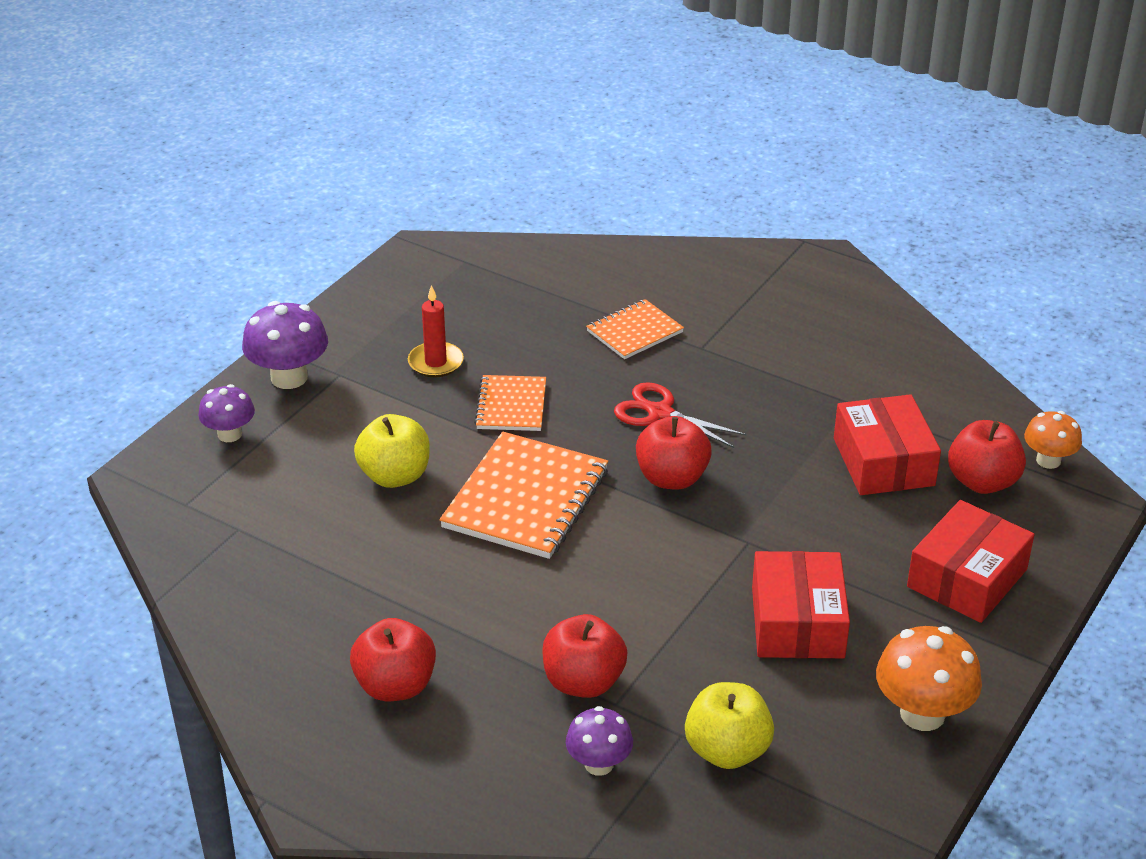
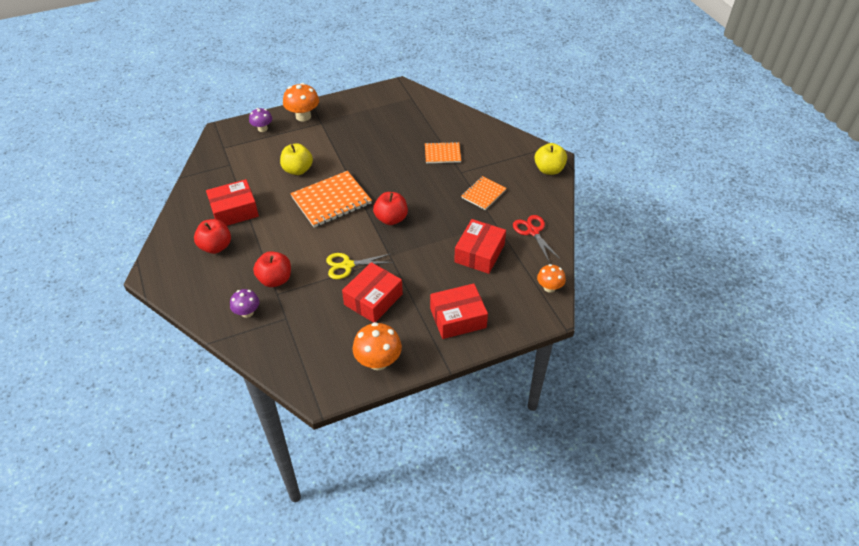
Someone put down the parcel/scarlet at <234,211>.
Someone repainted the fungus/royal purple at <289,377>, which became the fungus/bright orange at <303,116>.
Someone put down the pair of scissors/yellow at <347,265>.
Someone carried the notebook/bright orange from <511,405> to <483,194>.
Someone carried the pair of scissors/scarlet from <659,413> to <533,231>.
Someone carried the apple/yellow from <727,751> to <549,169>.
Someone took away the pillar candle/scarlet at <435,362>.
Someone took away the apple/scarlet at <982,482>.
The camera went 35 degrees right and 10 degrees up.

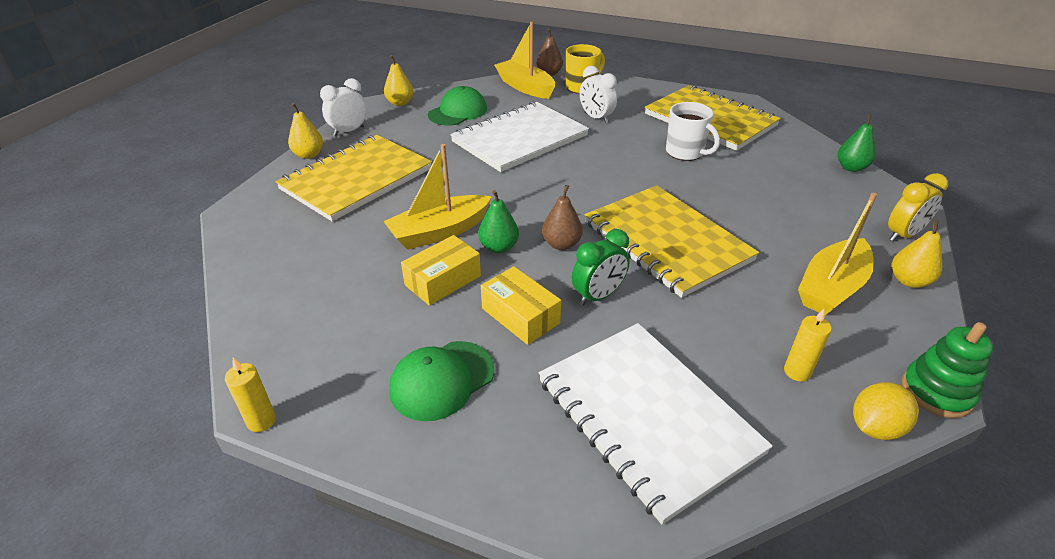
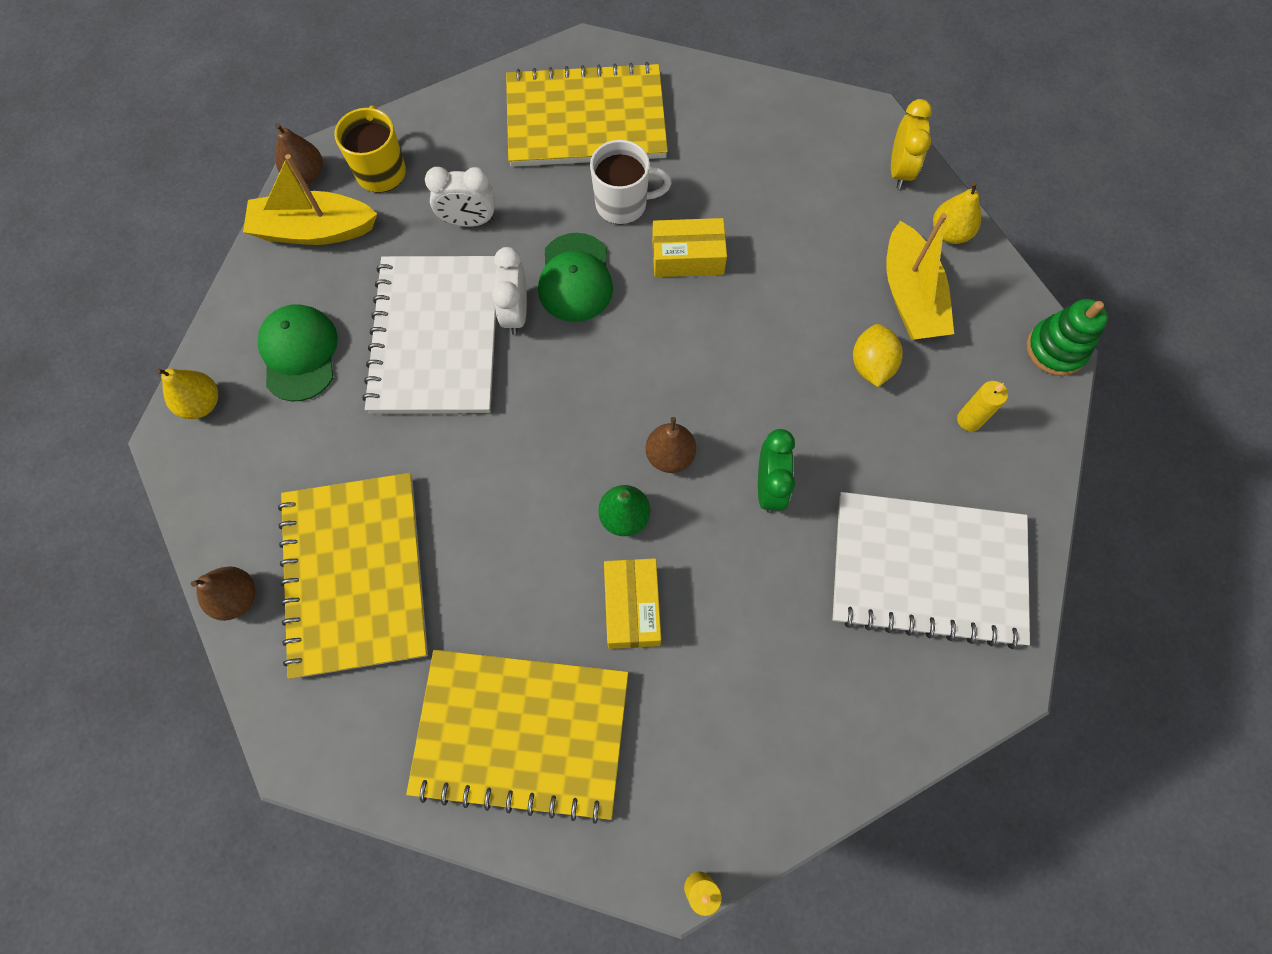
Someone repainted the toy pear/yellow at <309,155>, which became the toy pear/brown at <237,598>.
Someone carried the notebook/yellow from <666,241> to <521,733>.
Someone carried the bedside clock/pure white from <349,131> to <515,313>.
Someone carried the peaked cap/emerald from <442,380> to <575,278>.
Someone carried the parcel/yellow from <520,316> to <687,257>.
Someone carried the citrus fruit/yellow from <875,427> to <871,365>.
Someone took away the sailboat/yellow at <439,232>.
Someone took away the toy pear/emerald at <851,168>.
The camera went 50 degrees left and 30 degrees up.

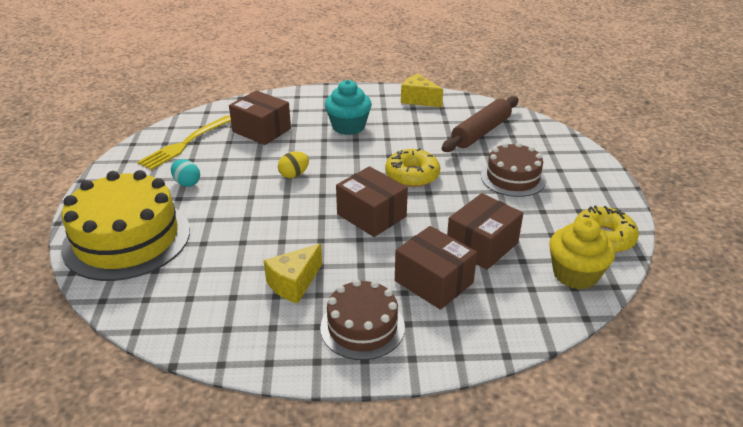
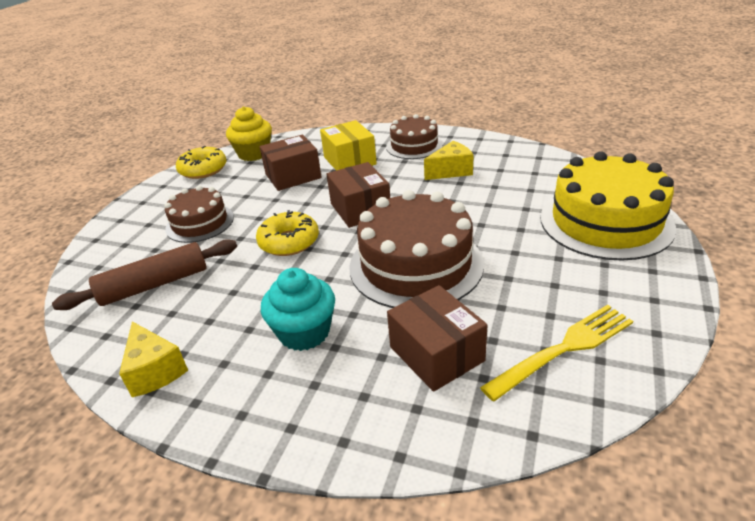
Someone repainted the parcel/brown at <433,282>, which became the parcel/yellow at <350,160>.
Someone swapped the toy egg/yellow at <294,175> for the gateau/brown at <416,264>.
Someone took away the toy egg/turquoise at <187,183>.
The camera went 155 degrees left and 0 degrees up.

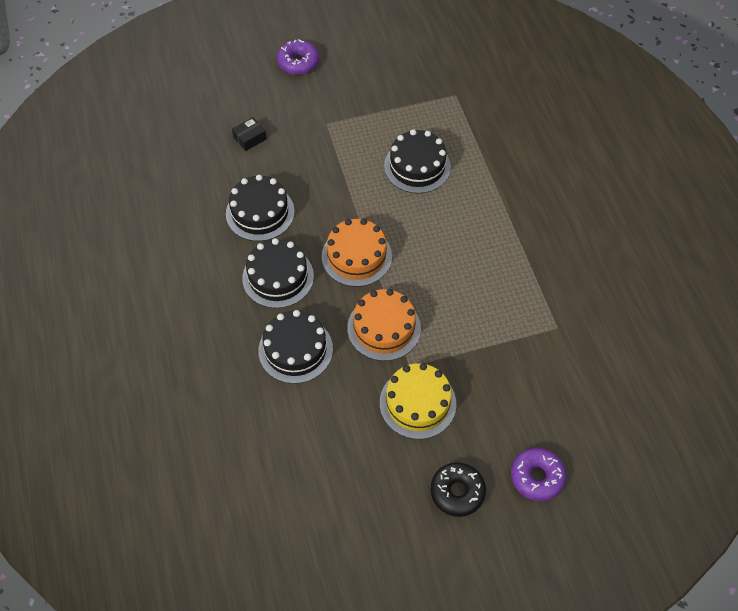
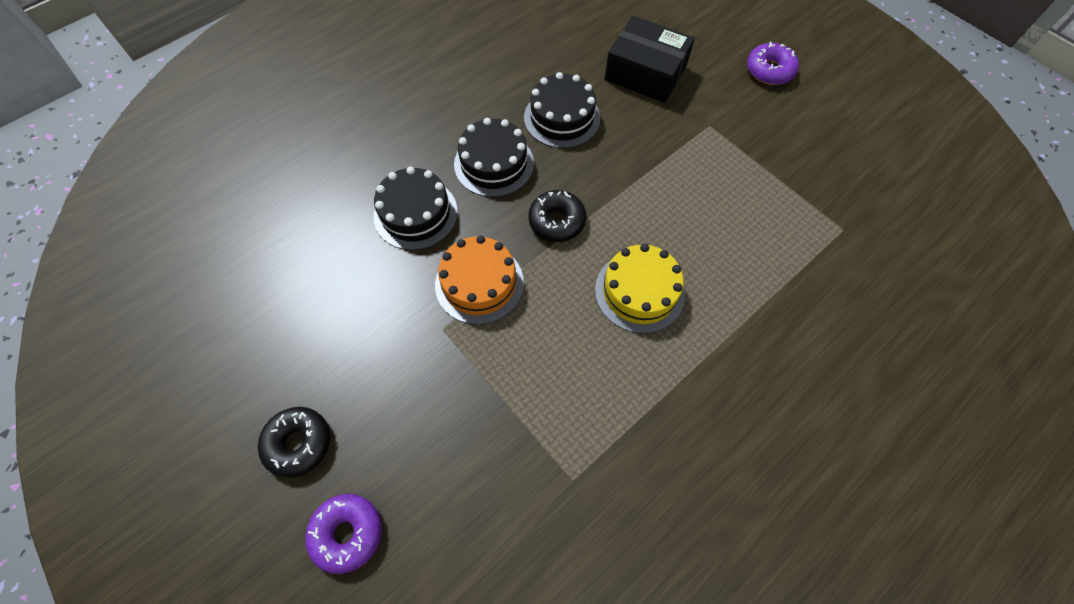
Someone swapped the gateau/bright orange at <356,256> for the donut/jet-black at <557,221>.
Someone carried the gateau/yellow from <417,403> to <639,292>.
Someone scaled the parcel/jet-black at <250,138> by 2.28.
Someone took away the gateau/jet-black at <417,166>.
The camera went 65 degrees right and 5 degrees up.

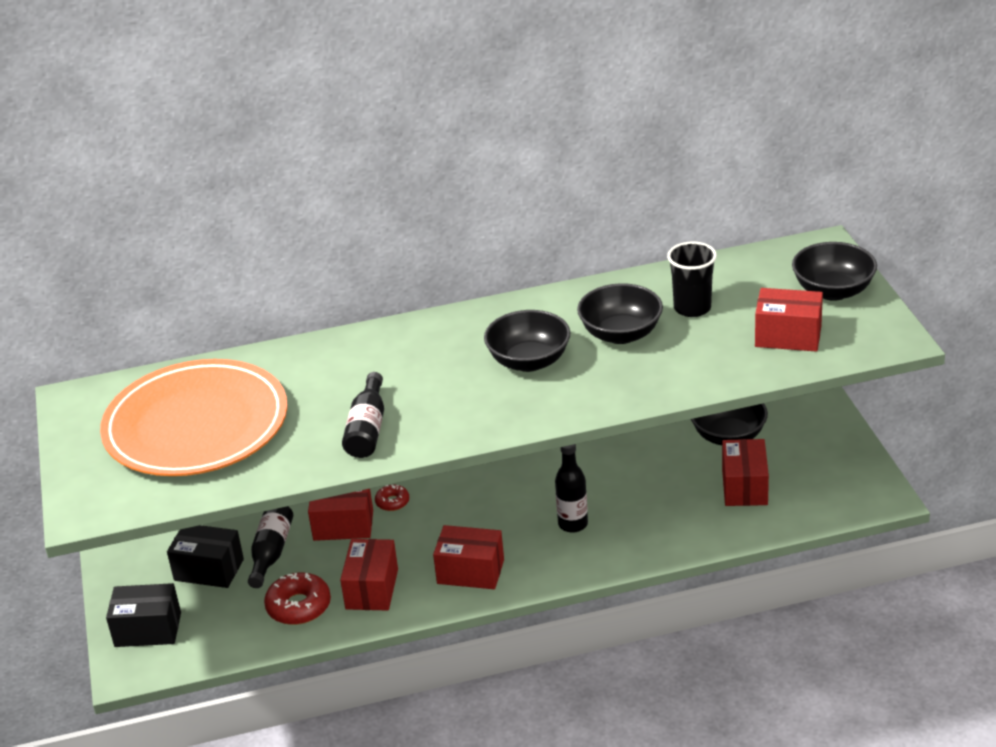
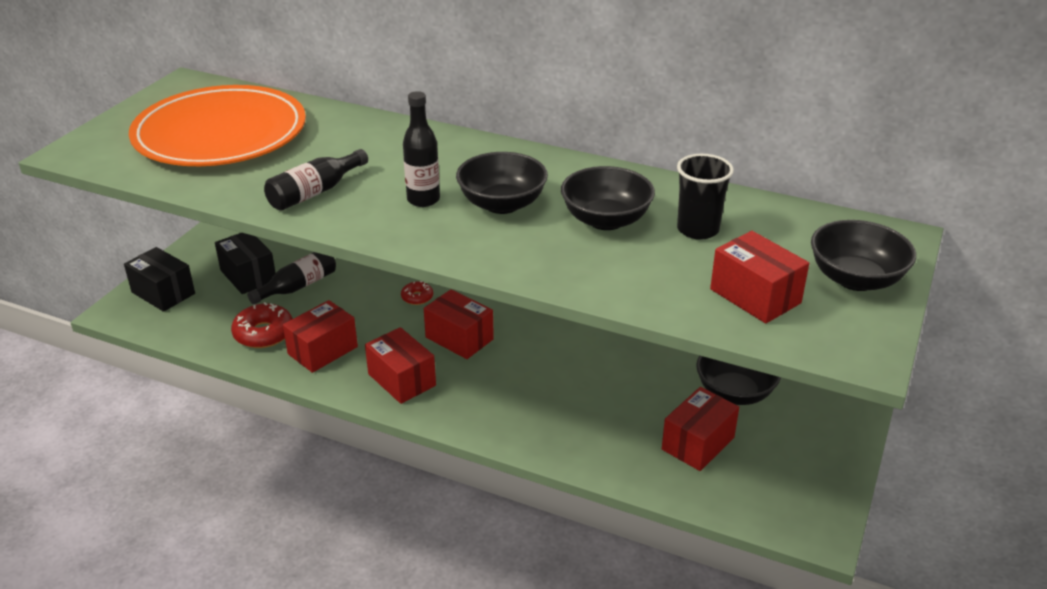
Someone carried the flask/jet-black from <573,524> to <423,200>.
Someone carried the parcel/scarlet from <343,525> to <459,338>.
The camera went 35 degrees right and 0 degrees up.

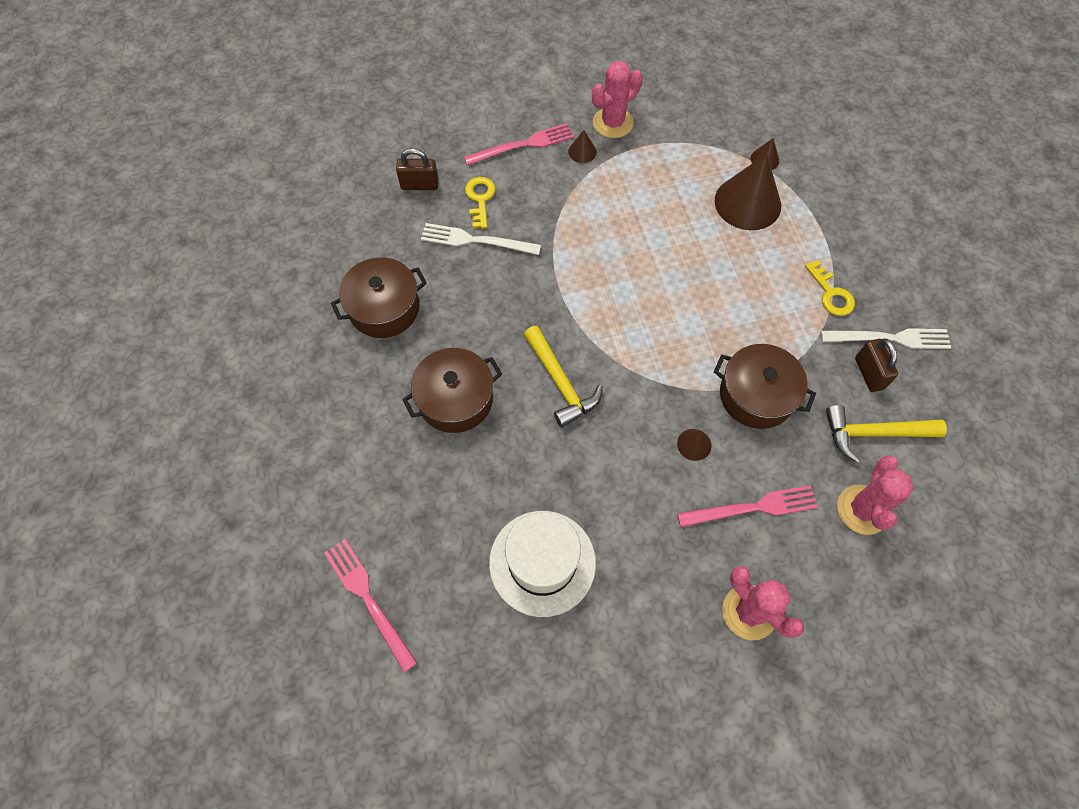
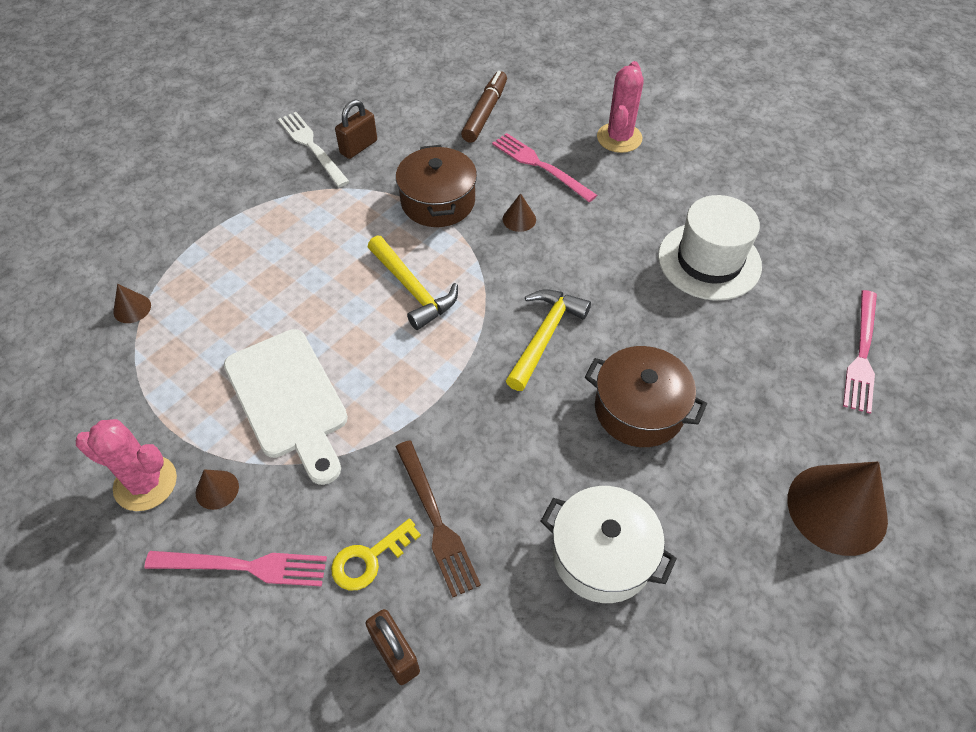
Someone rotated the dinner fork/pink at <523,145> by 150 degrees clockwise.
Someone put down the chopping board/pure white at <289,399>.
Someone carried the claw hammer/yellow from <874,433> to <412,289>.
Someone repainted the dinner fork/pure white at <476,240>, which became the dinner fork/brown at <436,520>.
Someone swapped the saguaro cactus/pink at <862,509> for the marker pen/brown at <485,113>.
Someone repainted the cooking pot/brown at <384,308>, which became the cooking pot/pure white at <602,555>.
Someone carried the cone/brown from <747,203> to <837,509>.
Someone took away the key/yellow at <831,293>.
The camera went 125 degrees left and 10 degrees down.

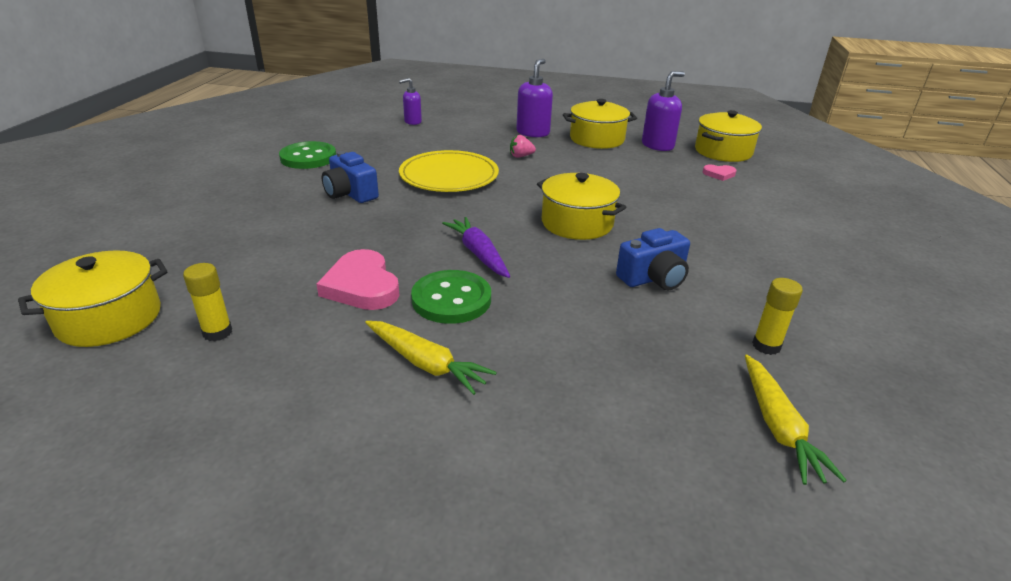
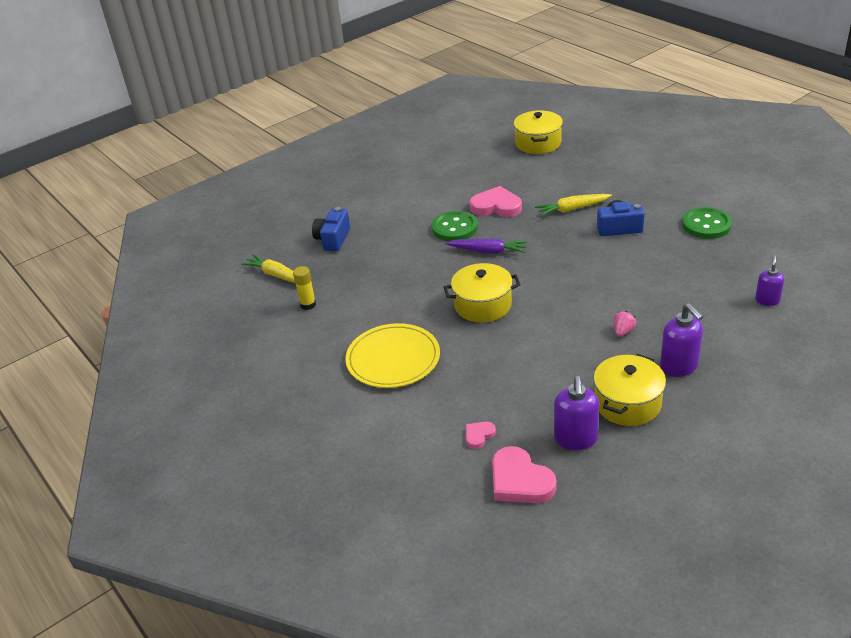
Someone carried the photo camera/blue from <653,278> to <333,239>.
Someone carried the dinner plate/yellow from <449,176> to <393,359>.
Someone swapped the cooking pot/yellow at <723,151> for the heart shape/pink at <520,480>.
Someone carried the toy carrot/yellow from <426,364> to <572,209>.
Someone took away the stick of glue/yellow at <217,332>.
The camera went 135 degrees right and 5 degrees up.

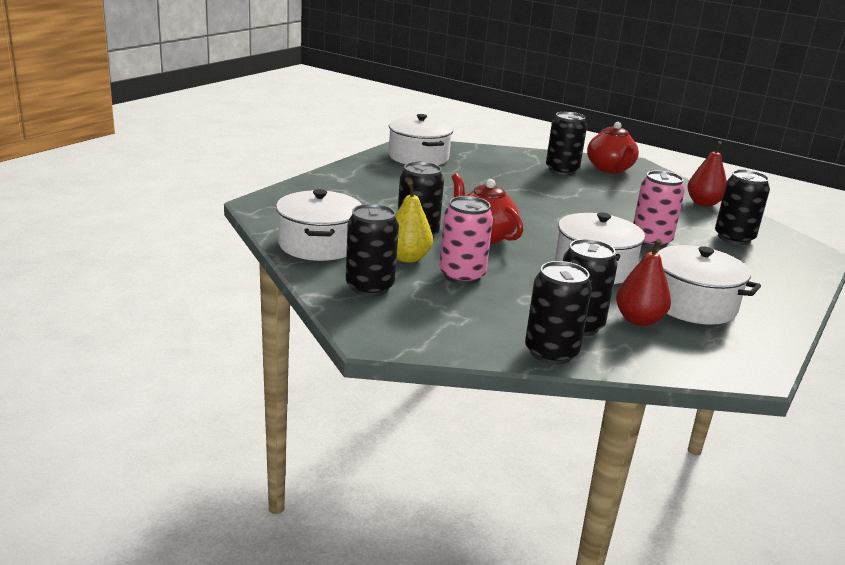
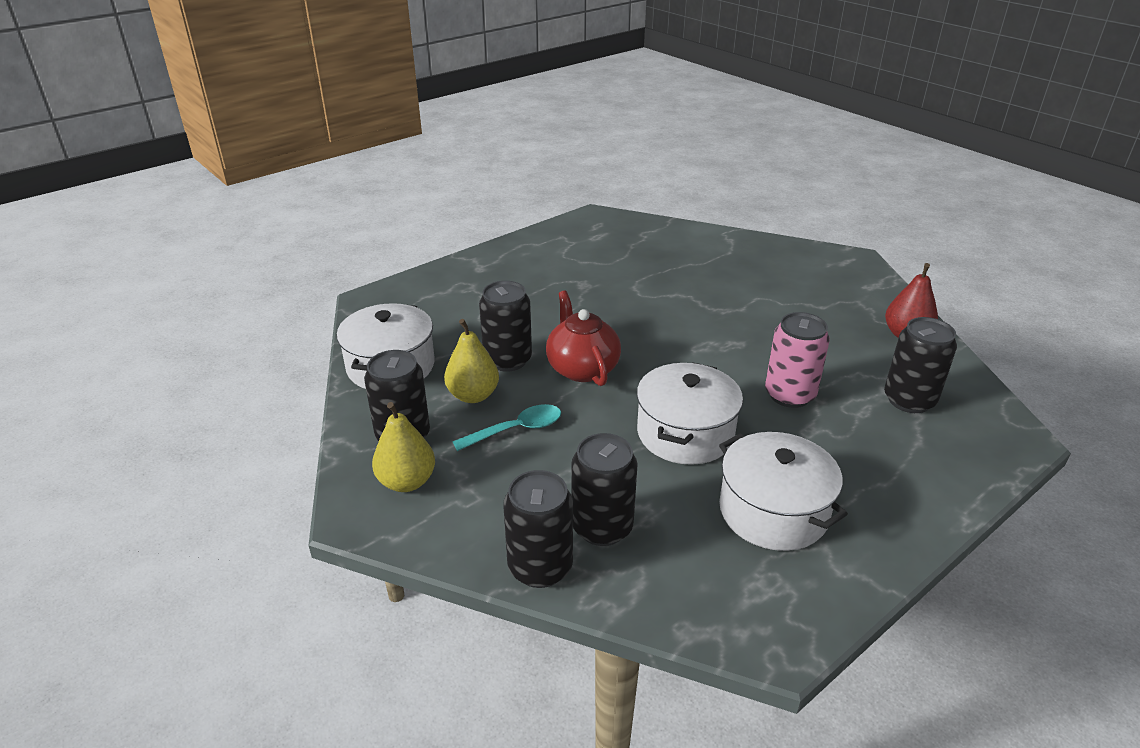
Someone put down the toy pear/yellow at <406,482>.
Someone swapped the can/pink at <462,275> for the spoon/turquoise at <516,430>.
Someone took away the cooking pot/pure white at <418,157>.
Someone took away the can/jet-black at <562,170>.
Someone took away the china teapot/scarlet at <610,169>.
Someone took away the toy pear/scarlet at <638,320>.
The camera went 20 degrees right and 10 degrees up.

